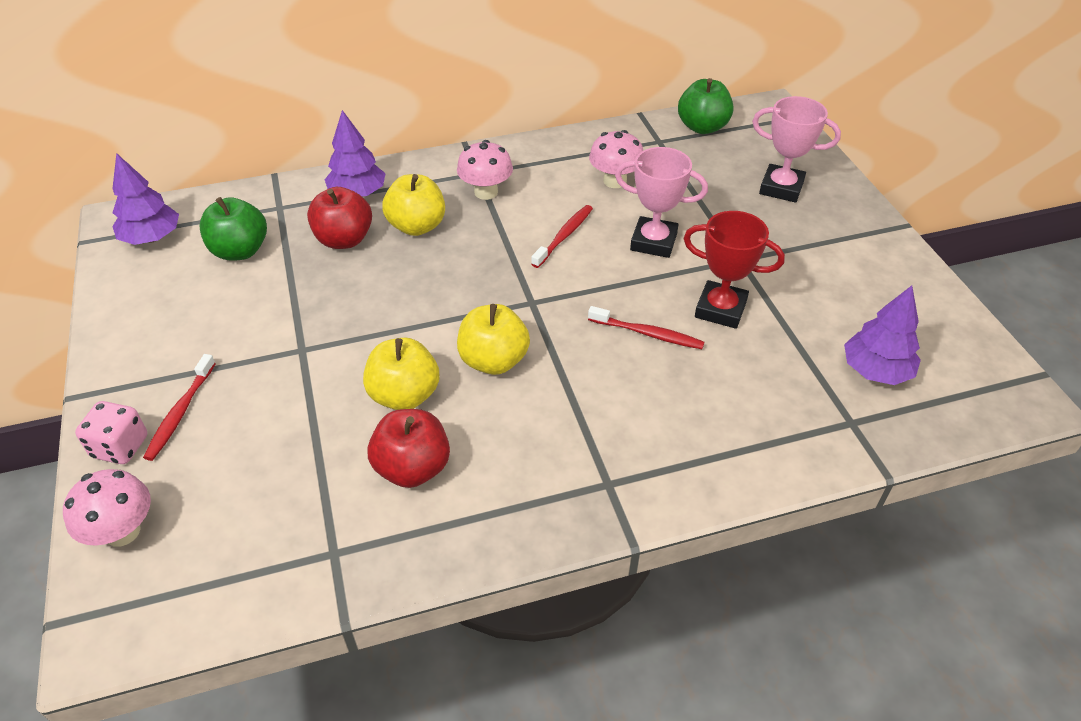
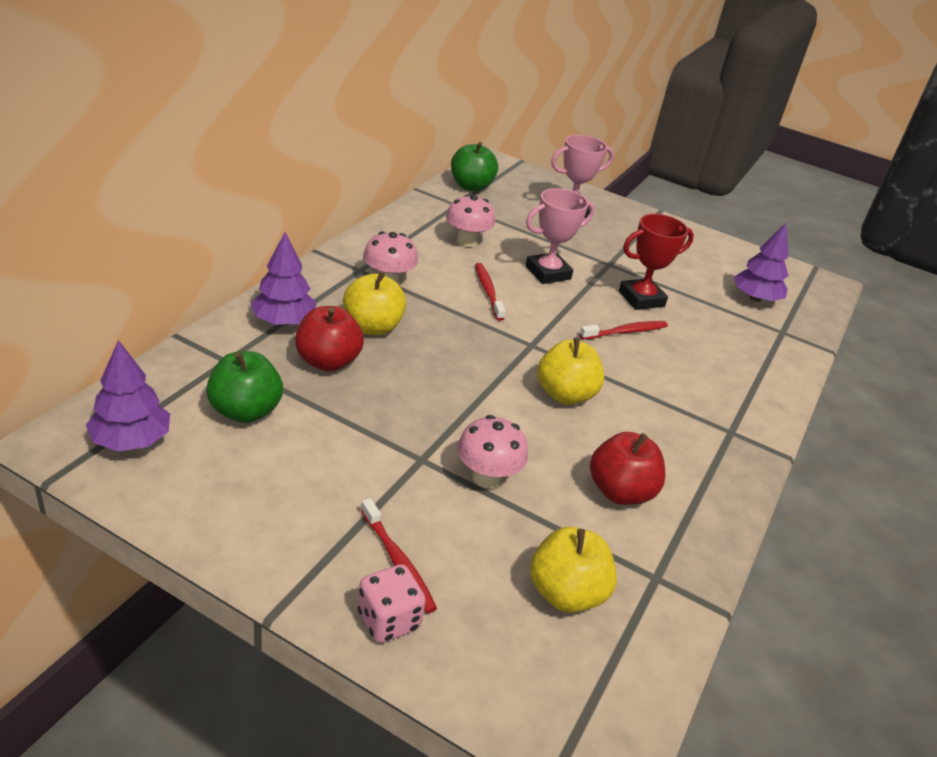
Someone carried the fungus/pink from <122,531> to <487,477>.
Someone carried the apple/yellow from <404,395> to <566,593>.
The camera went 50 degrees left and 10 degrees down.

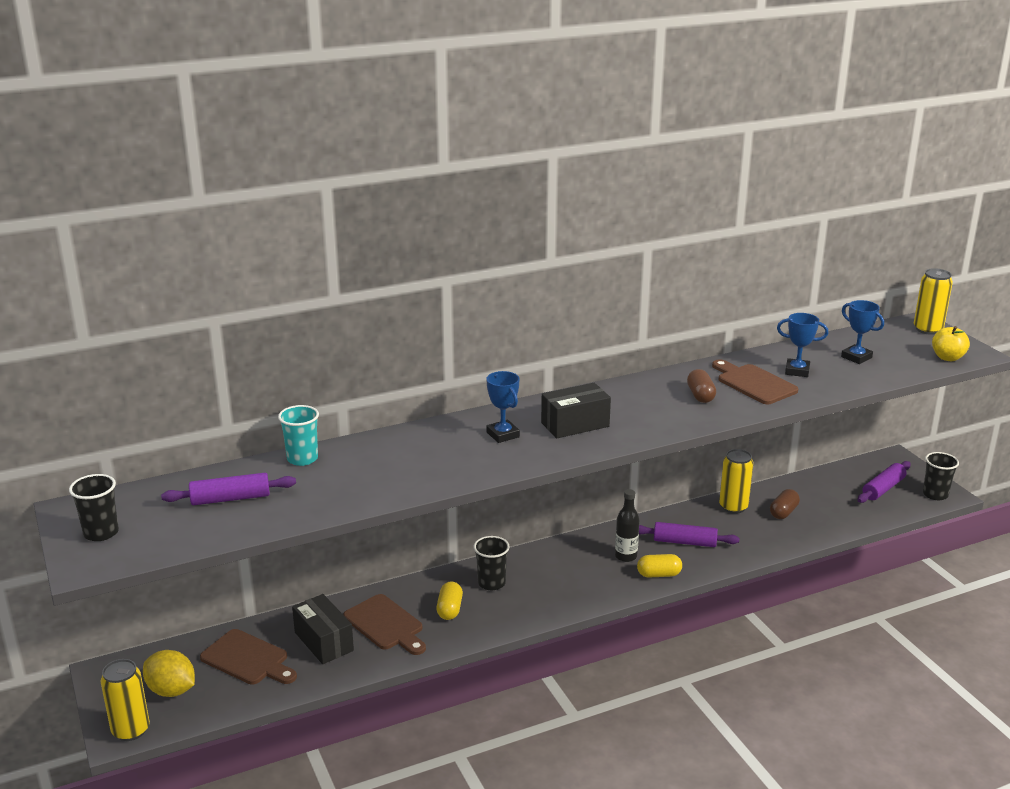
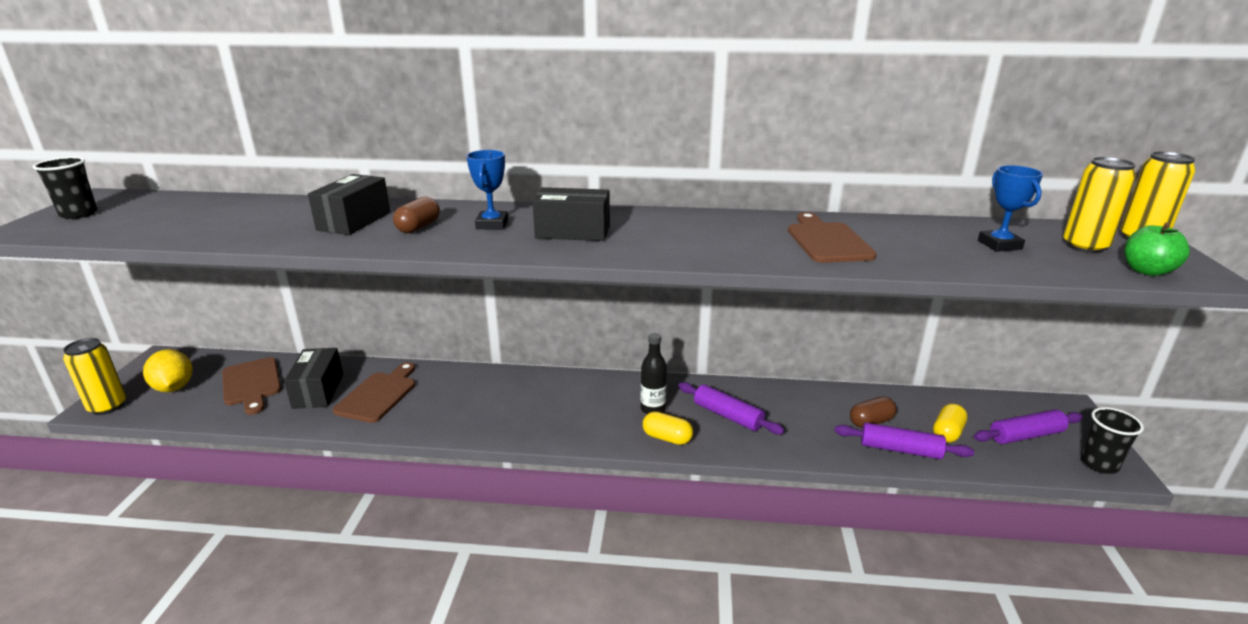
Someone put down the parcel/jet-black at <354,221>.
Someone rotated the chopping board/brown at <386,625> by 150 degrees counterclockwise.
Someone carried the capsule/brown from <700,396> to <418,227>.
Someone carried the pastry roller/royal purple from <230,499> to <900,450>.
Someone carried the capsule/yellow from <449,609> to <947,433>.
Someone carried the can/yellow from <733,507> to <1084,246>.
Someone repainted the apple/yellow at <947,358>, which became the apple/emerald at <1147,271>.
Someone took away the beaker/turquoise at <302,459>.
Someone took away the beaker/jet-black at <491,583>.
Someone took away the prize cup/blue at <797,371>.
The camera went 30 degrees right and 0 degrees up.

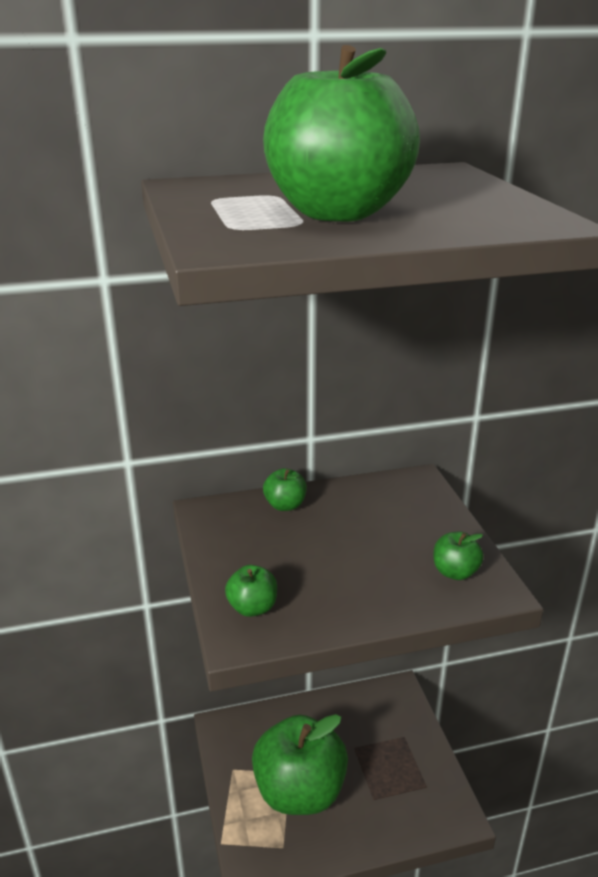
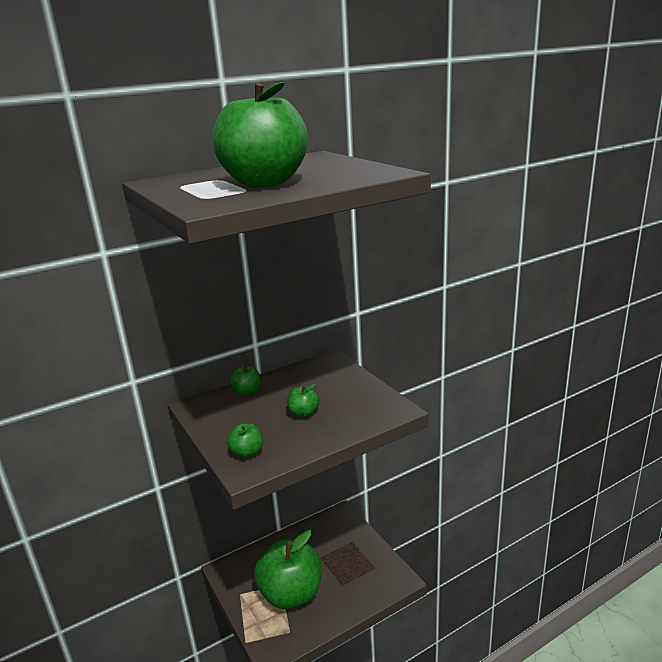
Someone carried the apple/emerald from <455,572> to <303,413>.
The camera went 15 degrees left and 5 degrees down.

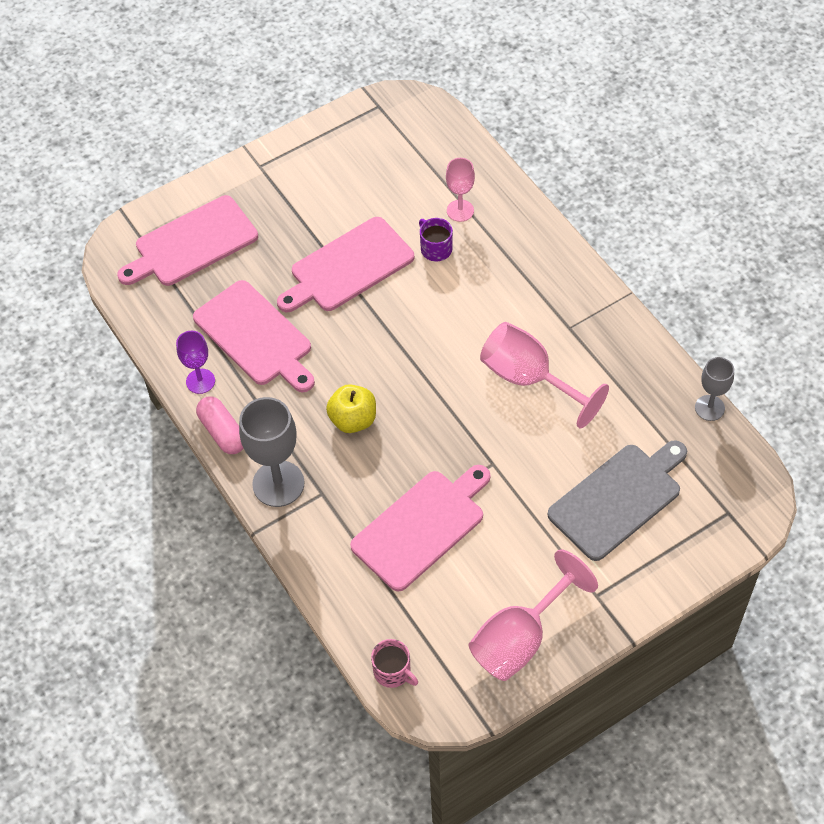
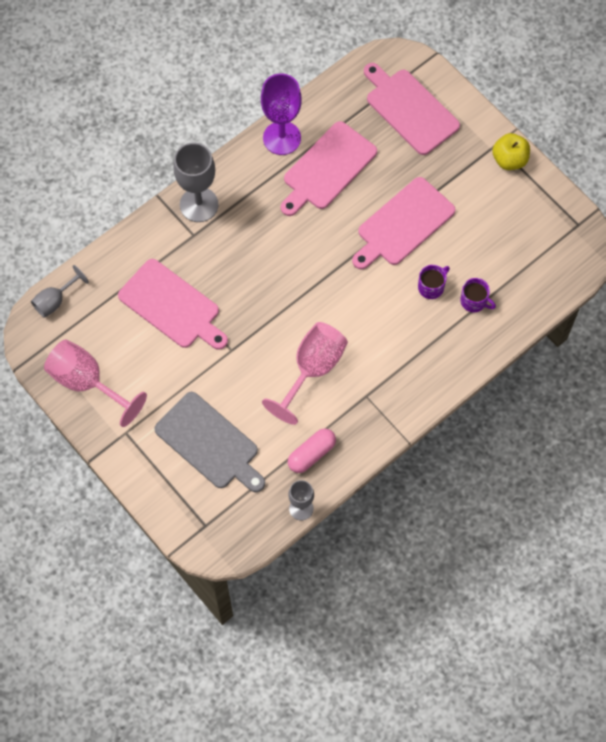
Someone swapped the mug/pink at <393,671> for the goblet/grey at <55,301>.
Someone scaled the goblet/royal purple at <200,381> by 1.71.
Someone carried the capsule/pink from <222,432> to <311,454>.
Someone rotated the chopping board/pink at <348,267> by 90 degrees counterclockwise.
Someone swapped the goblet/pink at <460,210> for the mug/royal purple at <474,301>.
Someone carried the apple/yellow from <353,420> to <509,160>.
The camera went 80 degrees right and 10 degrees up.

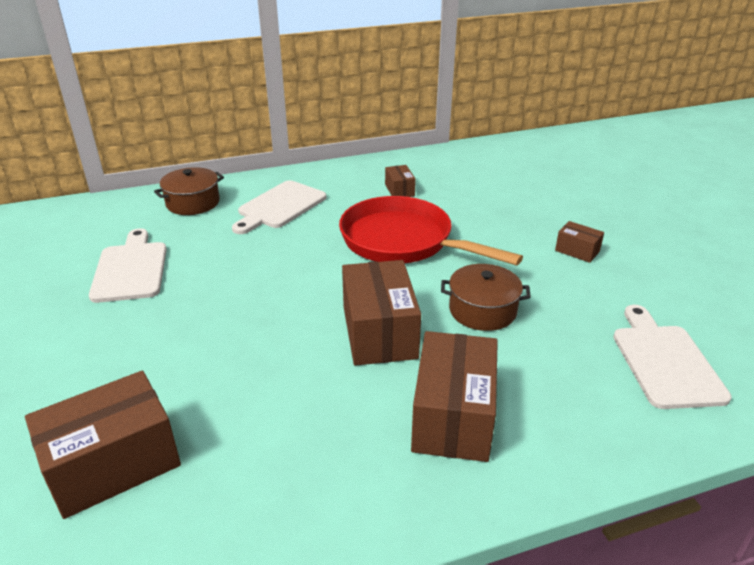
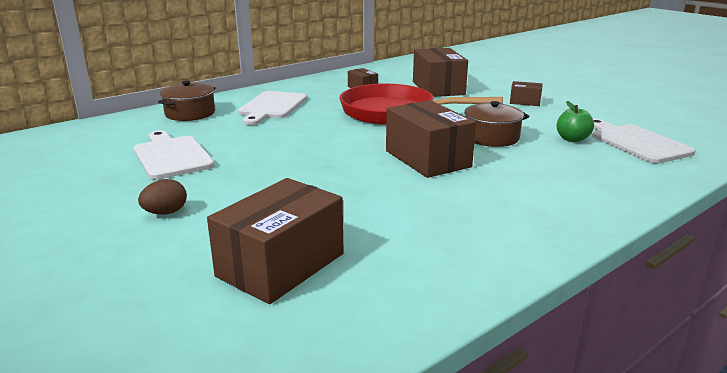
Someone put down the toy egg/brown at <165,213>.
Someone carried the parcel/brown from <453,416> to <438,88>.
Someone put down the apple/emerald at <572,139>.
The camera went 20 degrees left and 10 degrees down.

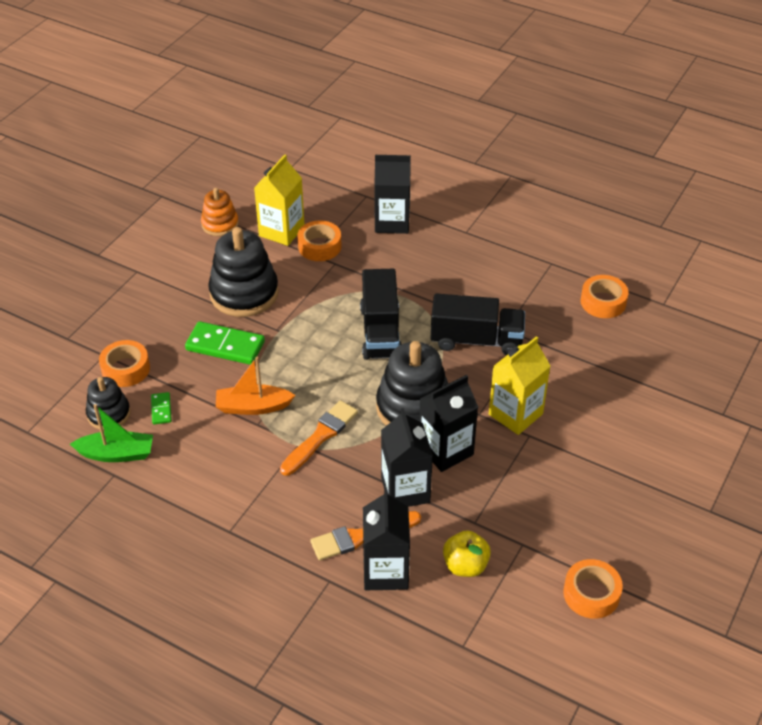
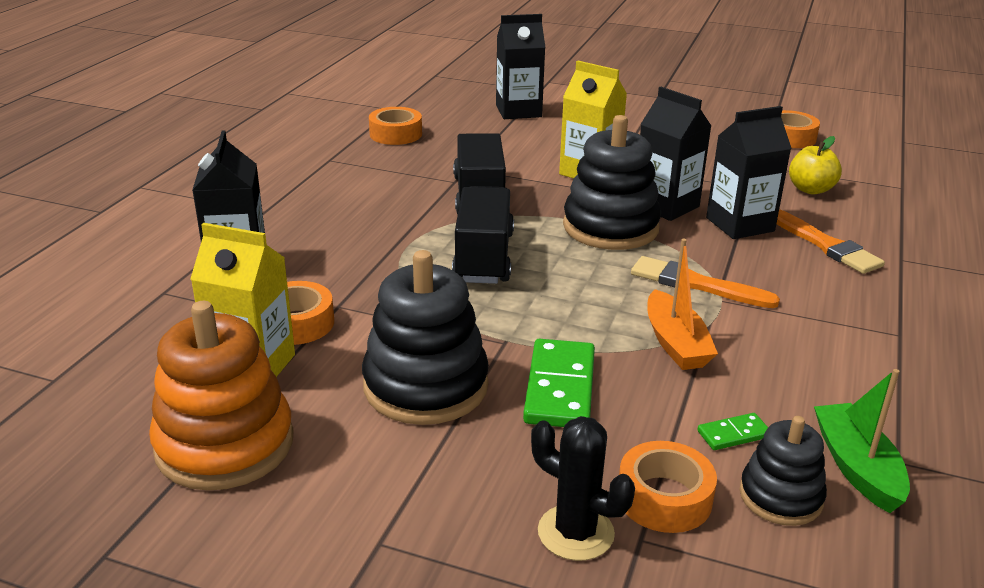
Someone scaled the stacking toy/bright orange at <220,224> by 1.75.
Someone rotated the lorry/jet-black at <380,332> by 75 degrees counterclockwise.
Someone carried the milk carton/jet-black from <385,571> to <518,111>.
Someone put down the saguaro cactus/jet-black at <575,533>.
The camera went 100 degrees left and 15 degrees down.

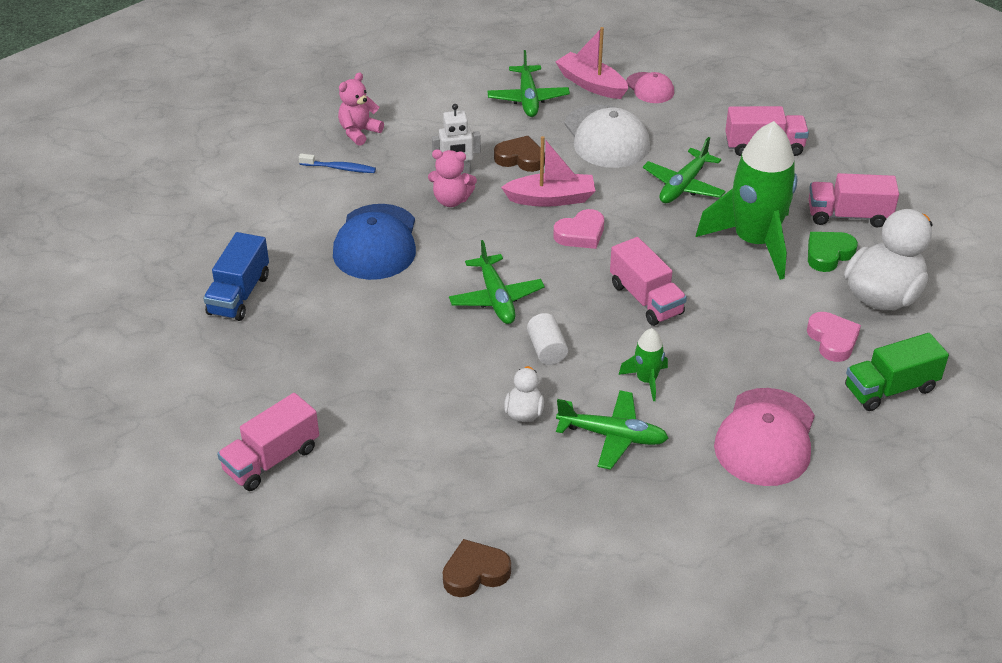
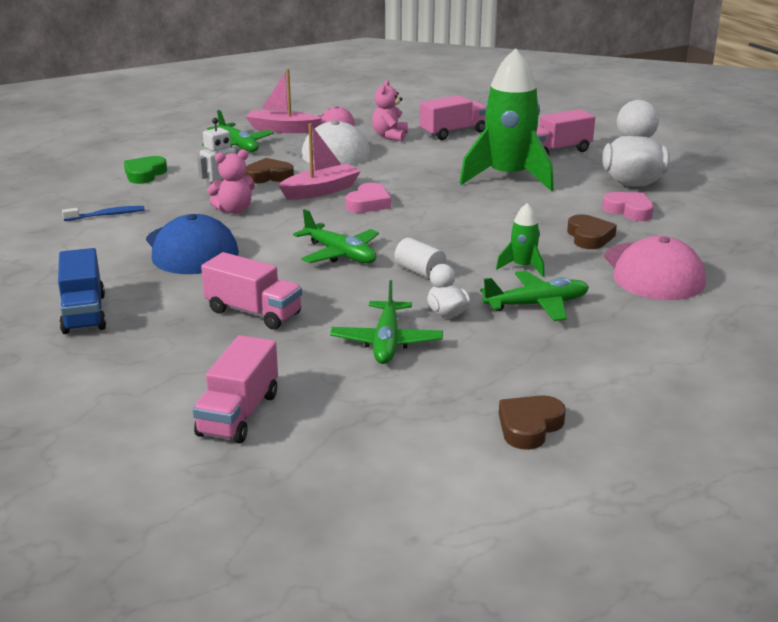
Someone carried the heart shape/emerald from <828,254> to <145,174>.
Someone carried the lorry/pink from <646,299> to <253,312>.
Someone carried the plane/emerald from <683,186> to <386,342>.
Someone carried the teddy bear/pink from <359,132> to <390,136>.
Someone put down the heart shape/brown at <589,237>.
Someone took away the lorry/emerald at <890,389>.
The camera went 30 degrees left and 15 degrees down.

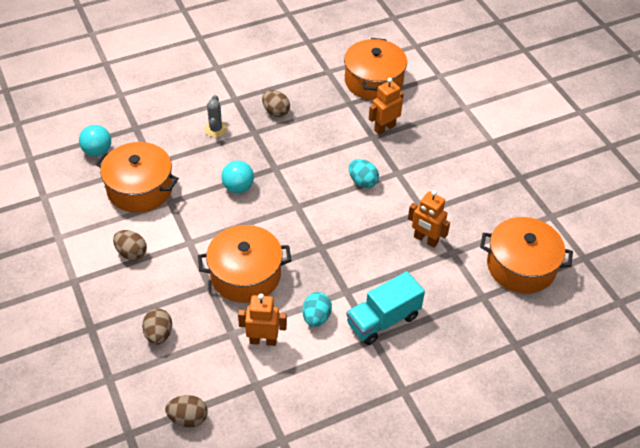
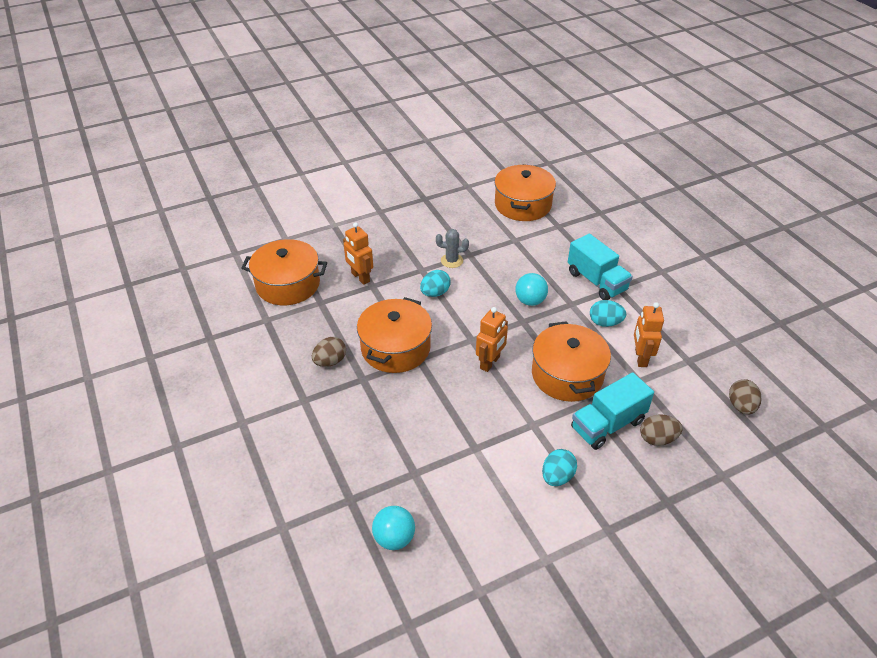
Someone carried the cooking pot/bright orange from <140,188> to <395,348>.
Someone carried the saguaro cactus/grey from <215,129> to <452,261>.
Someone carried the robot/bright orange from <425,240> to <490,363>.
Someone carried the play ball/turquoise from <238,187> to <530,301>.
Someone repainted the toy egg/brown at <131,253>, which became the toy egg/turquoise at <557,477>.
Someone put down the lorry/turquoise at <607,424>.
The camera went 90 degrees left and 5 degrees down.

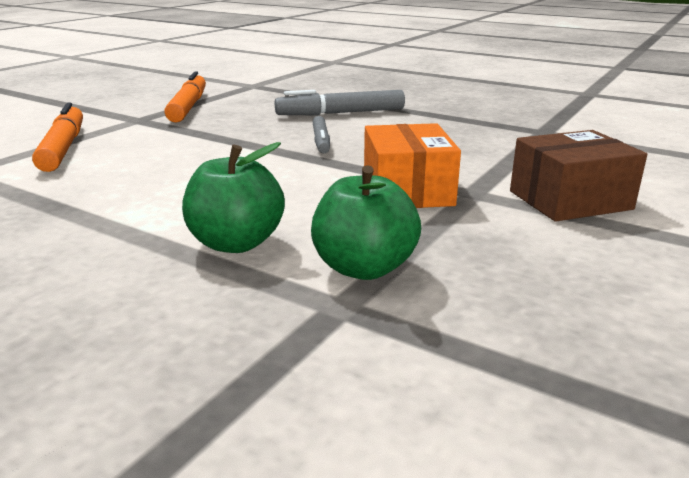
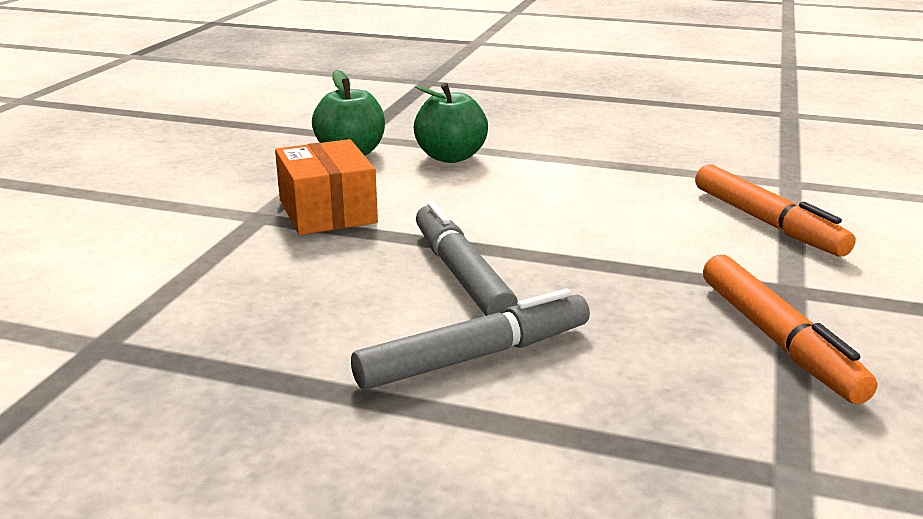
Someone scaled the marker pen/grey at <321,141> by 1.67.
Someone took away the parcel/brown at <570,200>.
The camera went 165 degrees right and 0 degrees up.

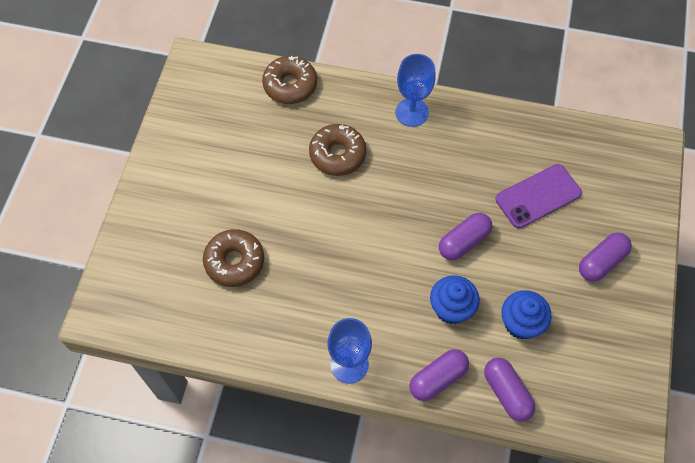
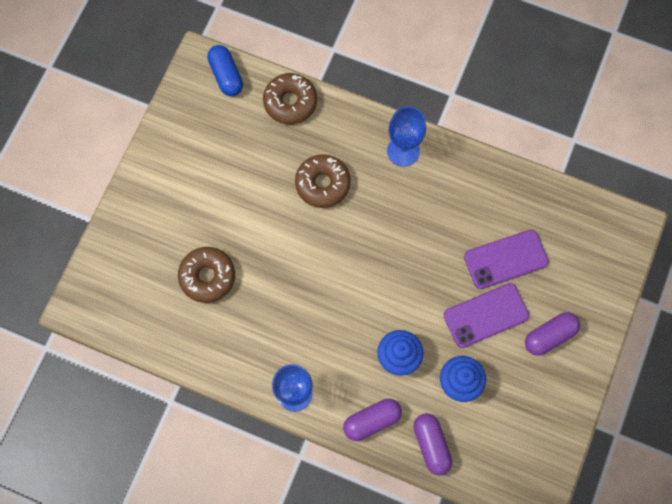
Someone put down the capsule/blue at <226,75>.
Someone put down the phone/royal purple at <486,315>.
Someone took away the capsule/royal purple at <463,242>.
The camera went 10 degrees right and 10 degrees up.

